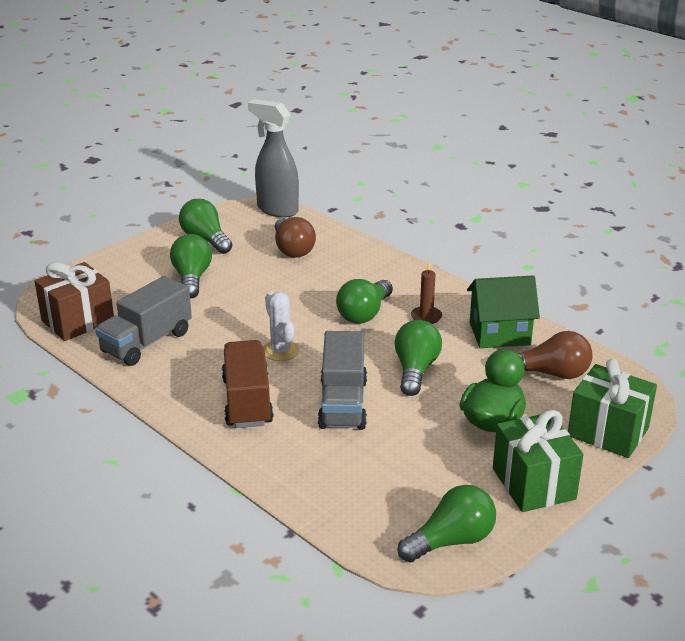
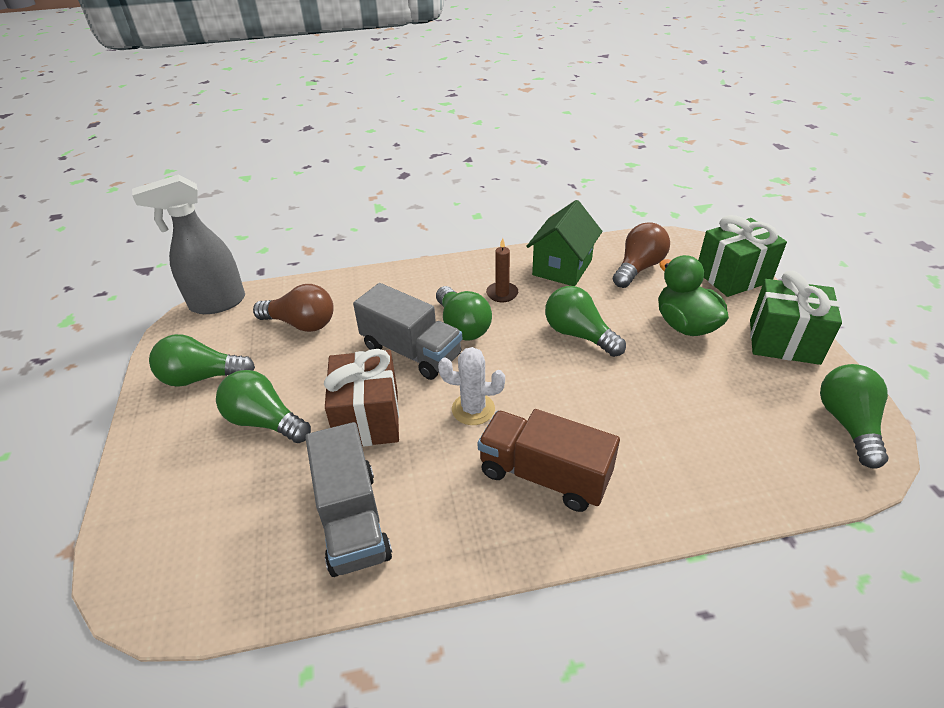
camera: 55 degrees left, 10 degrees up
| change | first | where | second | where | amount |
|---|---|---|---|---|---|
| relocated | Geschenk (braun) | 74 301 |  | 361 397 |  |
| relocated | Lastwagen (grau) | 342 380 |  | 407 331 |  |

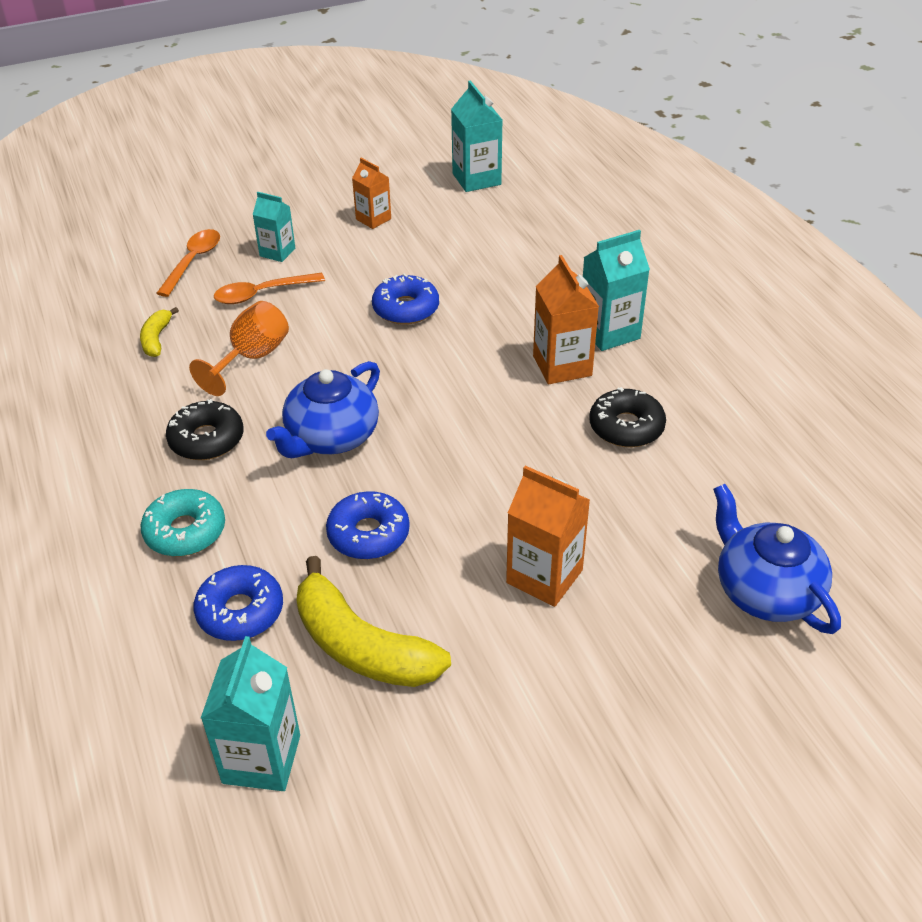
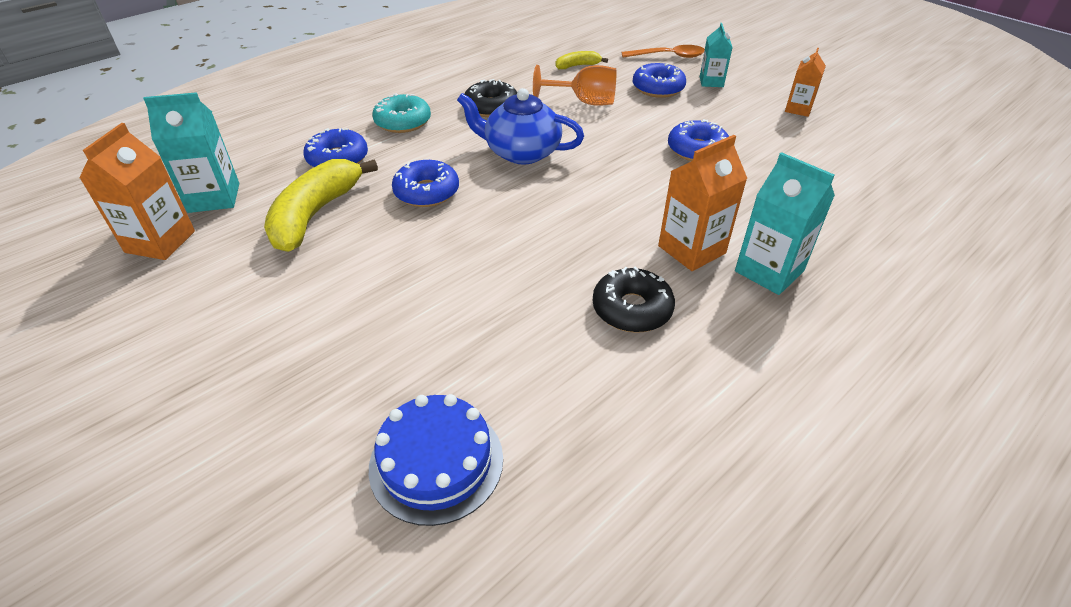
camera: 70 degrees right, 0 degrees up
| change | first | where | second | where | amount |
|---|---|---|---|---|---|
| missing | Getränkekarton (türkis) | 476 136 |  |  |  |
| exchanged | Löffel (orange) | 269 288 | Donut (blau) | 659 80 |  |
| relocated | Getränkekarton (orange) | 548 536 |  | 137 191 |  |
| exchanged | Teekanne (blau) | 777 559 | Kuchen (blau) | 436 460 |  |

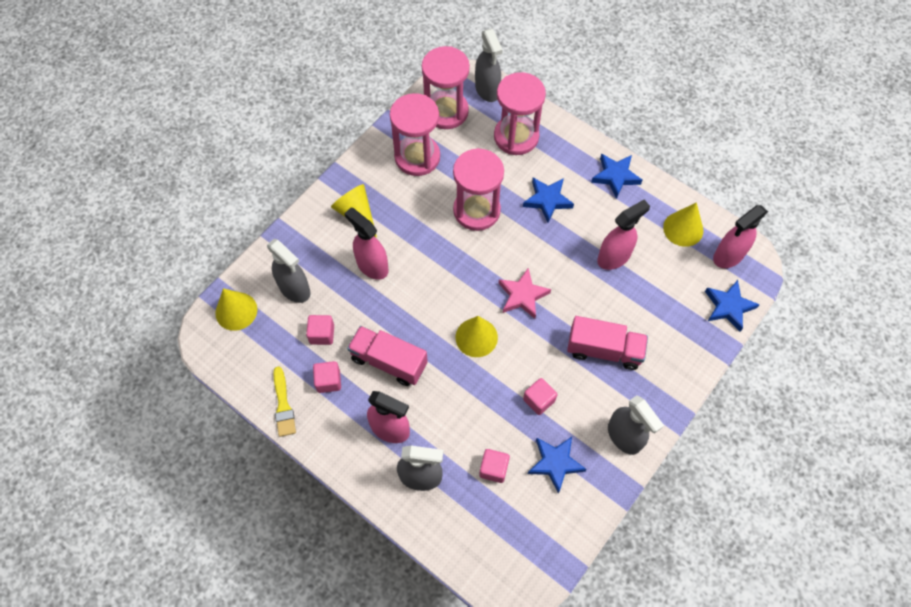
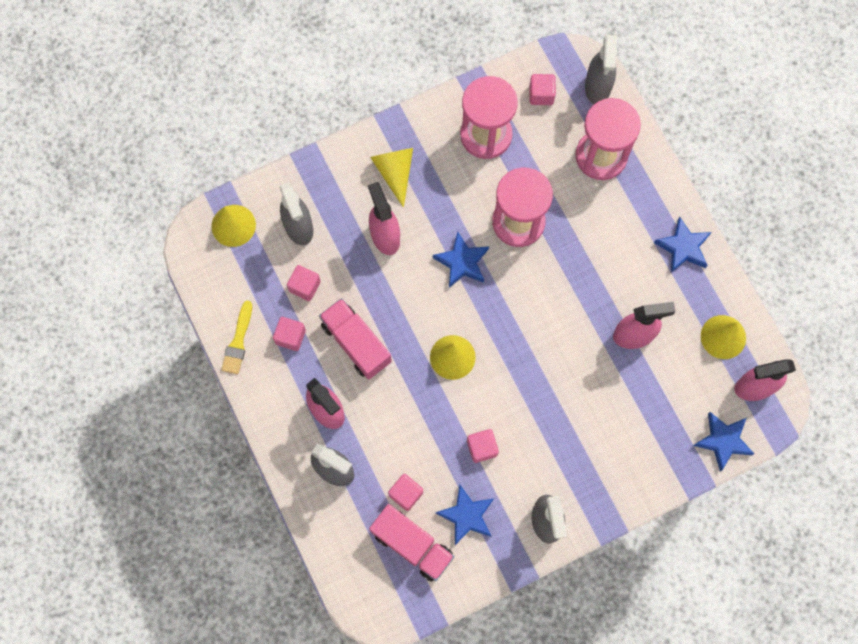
camera: 25 degrees right, 10 degrees up
| change | first | where | second | where | amount |
|---|---|---|---|---|---|
| exchanged | Sanduhr (rosa) | 446 87 | Kubus (rosa) | 543 89 |  |
| relocated | Stern (blau) | 548 200 |  | 461 259 |  |
| missing | Stern (rosa) | 525 293 |  |  |  |
| relocated | Lastwagen (rosa) | 607 343 |  | 411 543 |  |

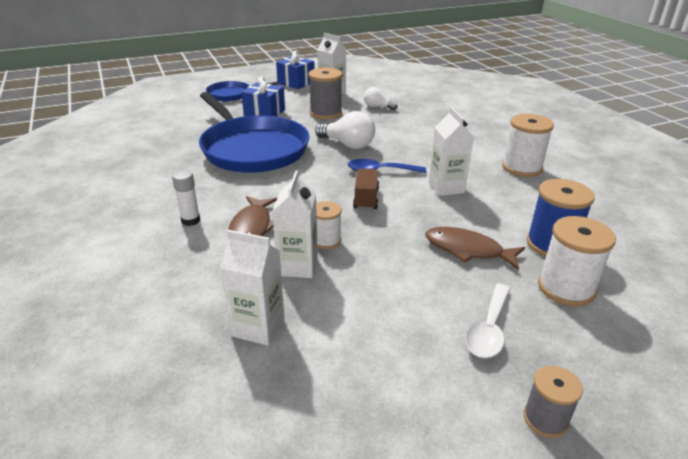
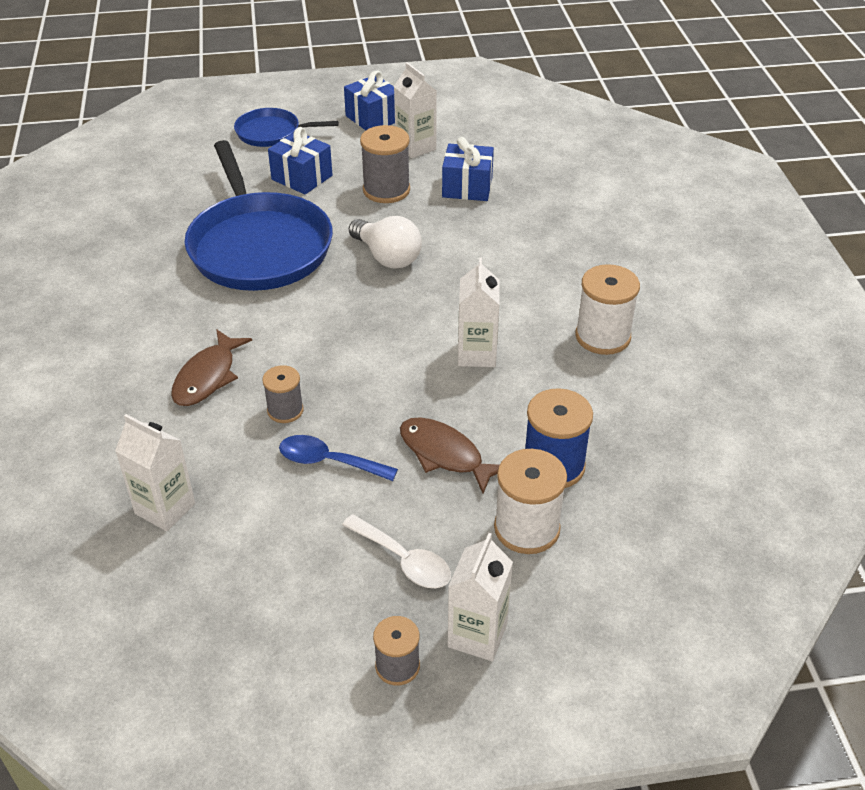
camera: 15 degrees right, 10 degrees up
| change | first | where | second | where | amount |
|---|---|---|---|---|---|
| exchanged | Glühbirne (weiß) | 381 98 | Geschenk (blau) | 468 169 |  |
| relocated | Löffel (blau) | 387 166 |  | 338 458 |  |
| missing | Lastwagen (braun) | 366 189 |  |  |  |
| missing | Klebestift (weiß) | 186 198 |  |  |  |
| relocated | Getränkekarton (weiß) | 295 224 |  | 480 597 |  |
| colour | Garnrolle (weiß) | 328 225 | Garnrolle (grau) | 283 394 |  |
| spun | Löffel (weiß) | 488 321 |  | 396 551 | 90 degrees counterclockwise |

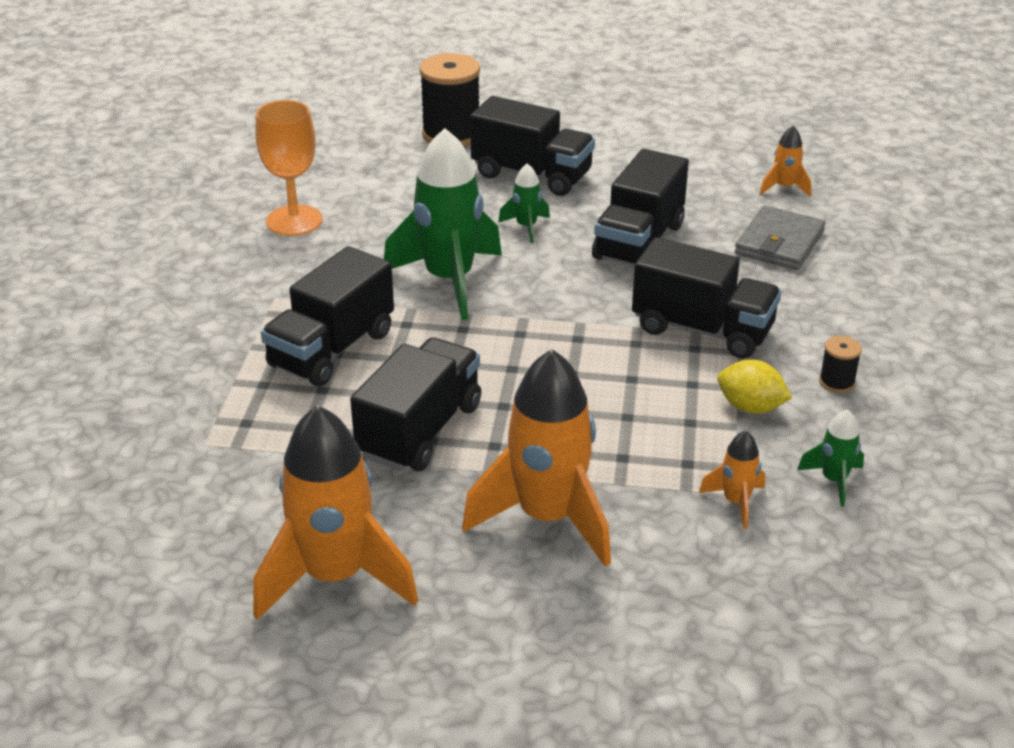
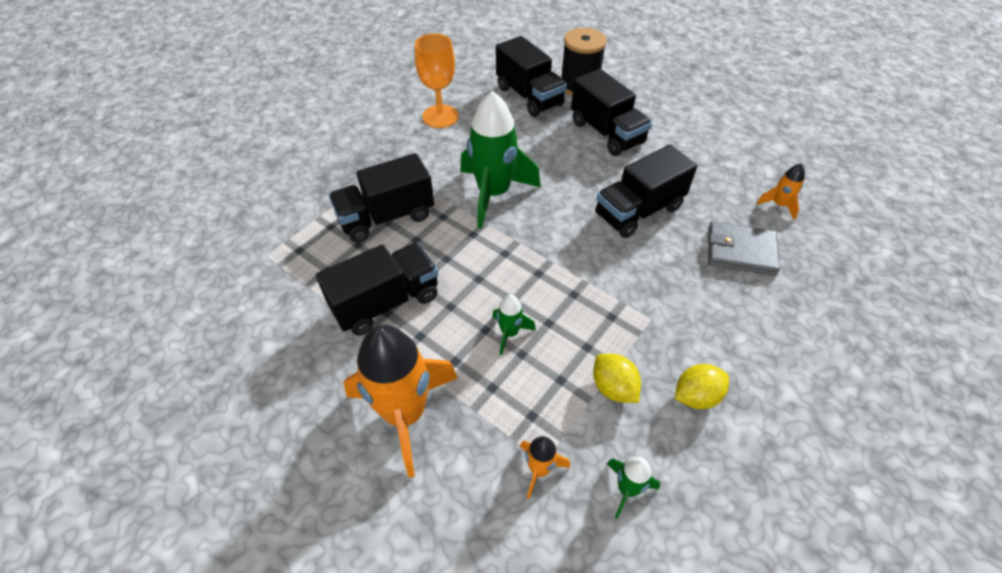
camera: 30 degrees right, 15 degrees up
| change | first | where | second | where | amount |
|---|---|---|---|---|---|
| relocated | Rakete (grün) | 524 203 |  | 514 325 |  |
| spun | Geldbörse (grau) | 780 237 |  | 744 249 | 45 degrees clockwise |
| relocated | Lastwagen (schwarz) | 706 298 |  | 531 76 |  |
| exchanged | Garnrolle (schwarz) | 840 364 | Zitrone (gelb) | 702 386 |  |
| missing | Rakete (orange) | 336 512 |  |  |  |

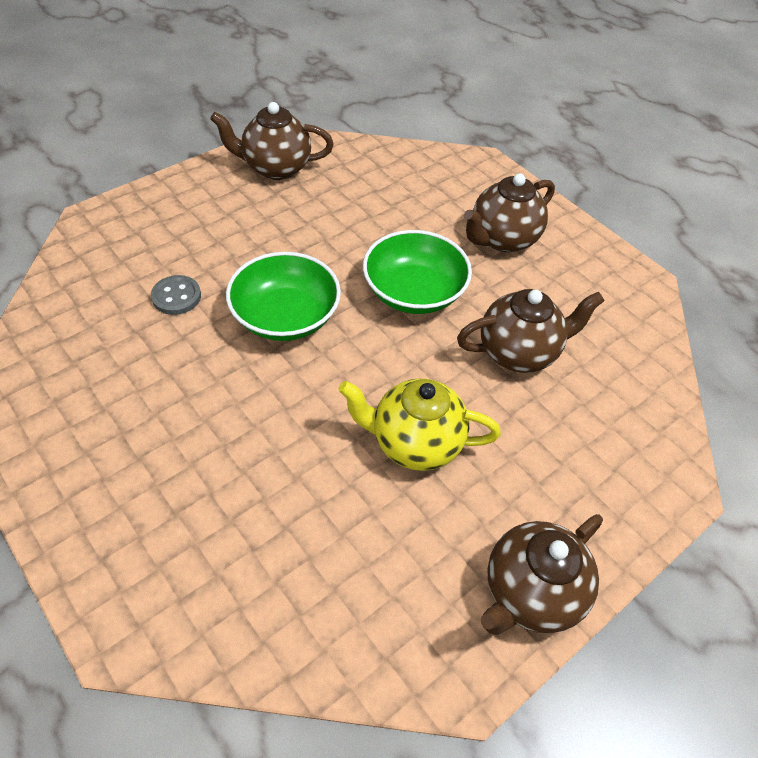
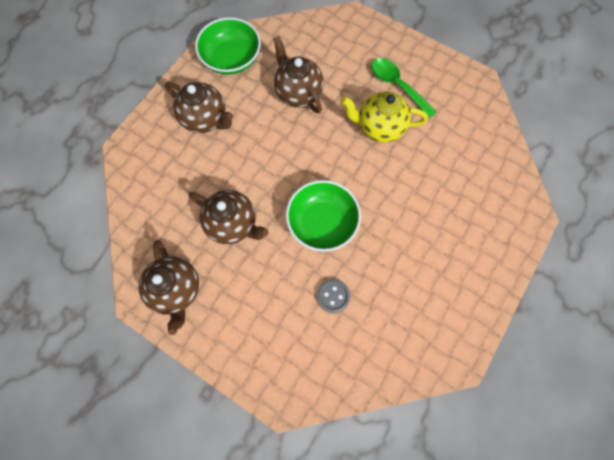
camera: 105 degrees left, 20 degrees up
| change | first | where | second | where | amount |
|---|---|---|---|---|---|
| relocated | Schüssel (grün) | 417 272 |  | 228 46 |  |
| spun | Teekanne (gelb) | 419 424 |  | 384 117 | 105 degrees clockwise |
| relocated | Teekanne (braun) | 542 574 |  | 229 217 |  |
| appeared |  |  | Löffel (grün) | 404 88 |  |

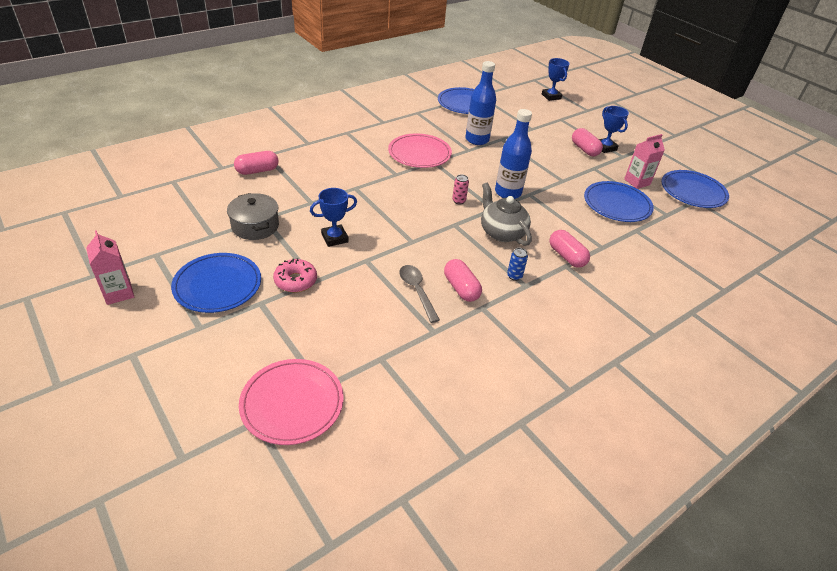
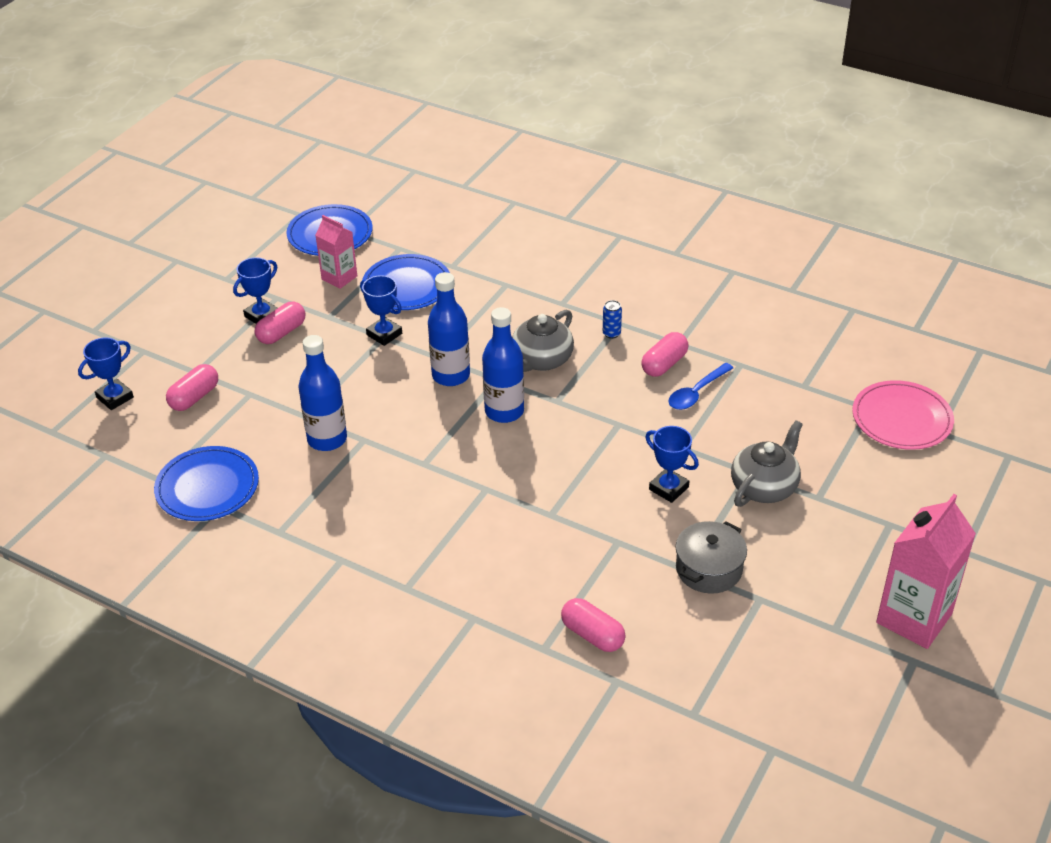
camera: 110 degrees left, 0 degrees up
| change | first | where | second | where | amount |
|---|---|---|---|---|---|
| missing | Teller (rosa) | 420 151 |  |  |  |
| exchanged | Dose (rosa) | 460 189 | Flasche (blau) | 503 365 |  |
| size | Getränkekarton (rosa) | 110 267 |  | 926 571 | x1.71 |
| relocated | Kapsel (rosa) | 569 249 |  | 192 387 |  |
| missing | Teller (blau) | 216 283 |  |  |  |
| exchanged | Donut (rosa) | 295 275 | Teekanne (grau) | 767 463 |  |
| colour | Löffel (grau) | 419 294 | Löffel (blau) | 701 386 |  |
| appeared |  |  | Pokal (blau) | 381 310 |  |

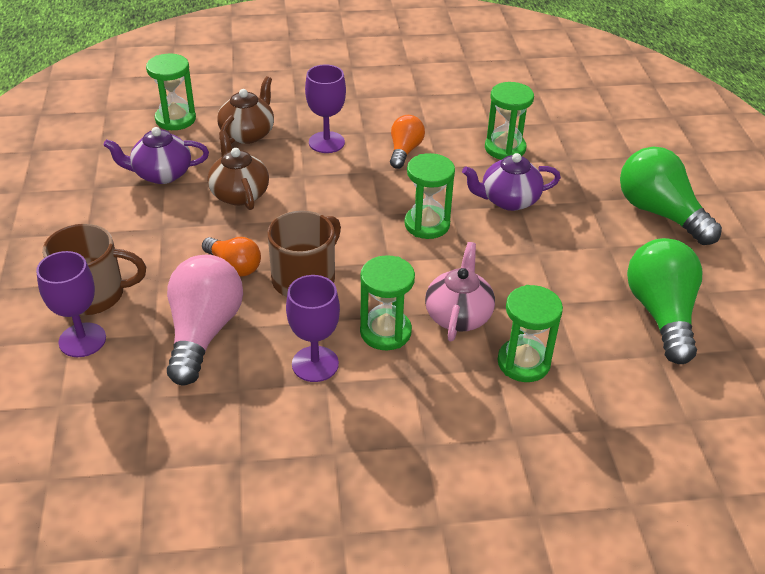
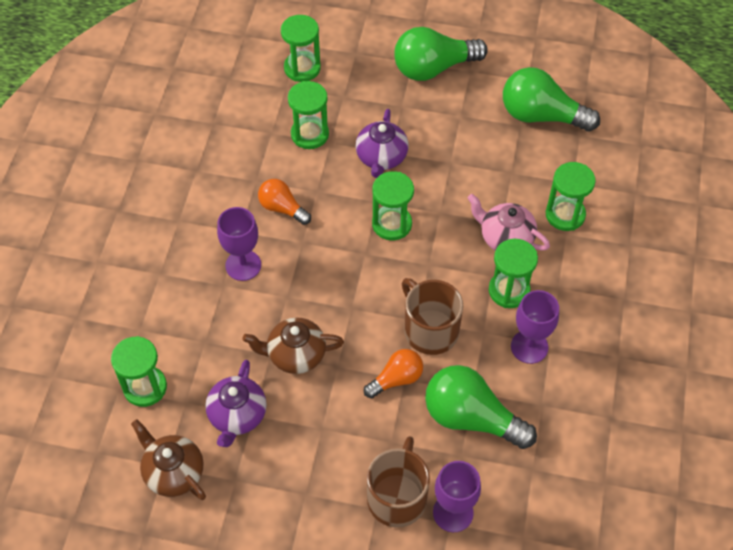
camera: 70 degrees left, 15 degrees up
| change | first | where | second | where | amount |
|---|---|---|---|---|---|
| relocated | Teekanne (braun) | 245 110 |  | 168 459 |  |
| colour | Glühbirne (rosa) | 205 320 | Glühbirne (grün) | 481 407 |  |
| appeared |  |  | Sanduhr (grün) | 301 48 |  |

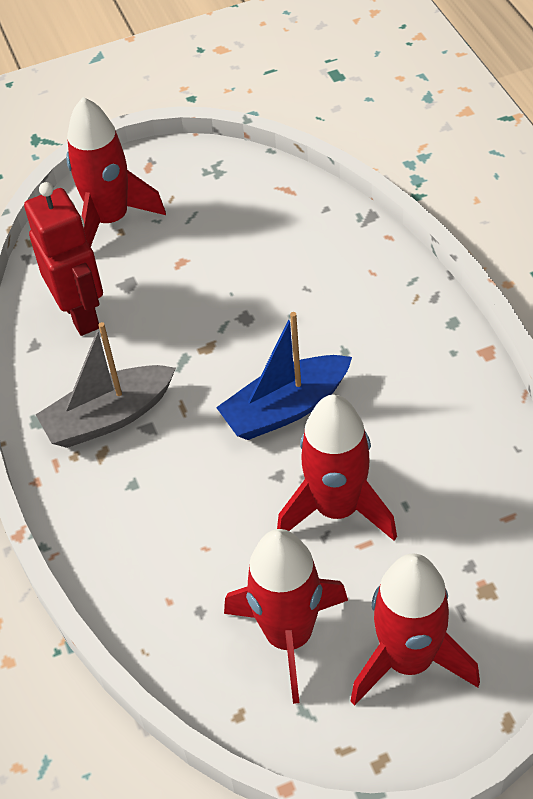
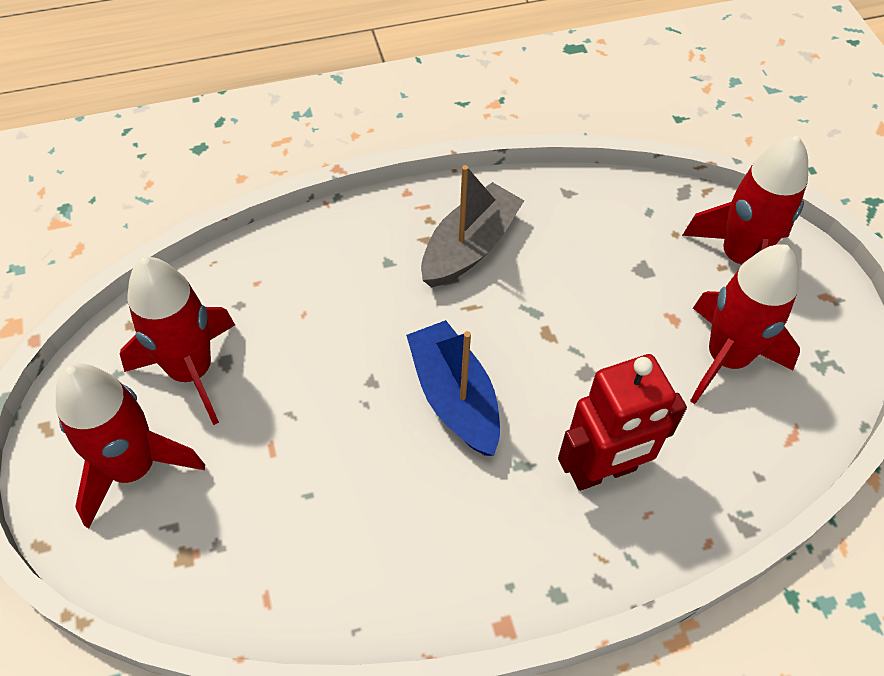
camera: 90 degrees right, 5 degrees up
| change | first | where | second | where | amount |
|---|---|---|---|---|---|
| relocated | Roboter (rot) | 63 259 |  | 622 422 |  |
| spun | Boot (grau) | 106 385 |  | 472 226 | 60 degrees clockwise |
| relocated | Rakete (rot) | 337 467 |  | 745 324 |  |

